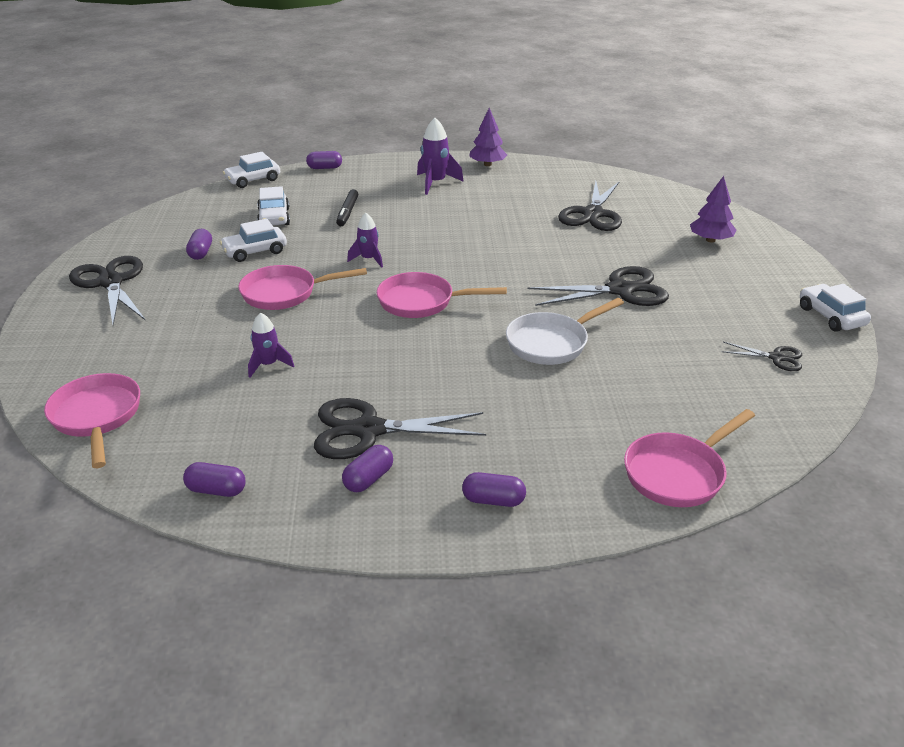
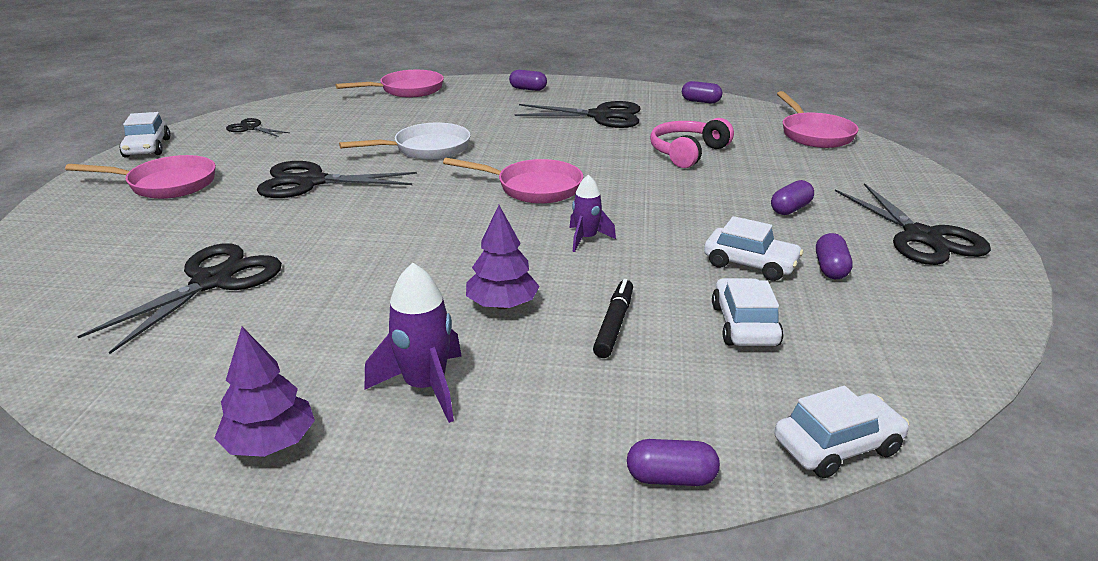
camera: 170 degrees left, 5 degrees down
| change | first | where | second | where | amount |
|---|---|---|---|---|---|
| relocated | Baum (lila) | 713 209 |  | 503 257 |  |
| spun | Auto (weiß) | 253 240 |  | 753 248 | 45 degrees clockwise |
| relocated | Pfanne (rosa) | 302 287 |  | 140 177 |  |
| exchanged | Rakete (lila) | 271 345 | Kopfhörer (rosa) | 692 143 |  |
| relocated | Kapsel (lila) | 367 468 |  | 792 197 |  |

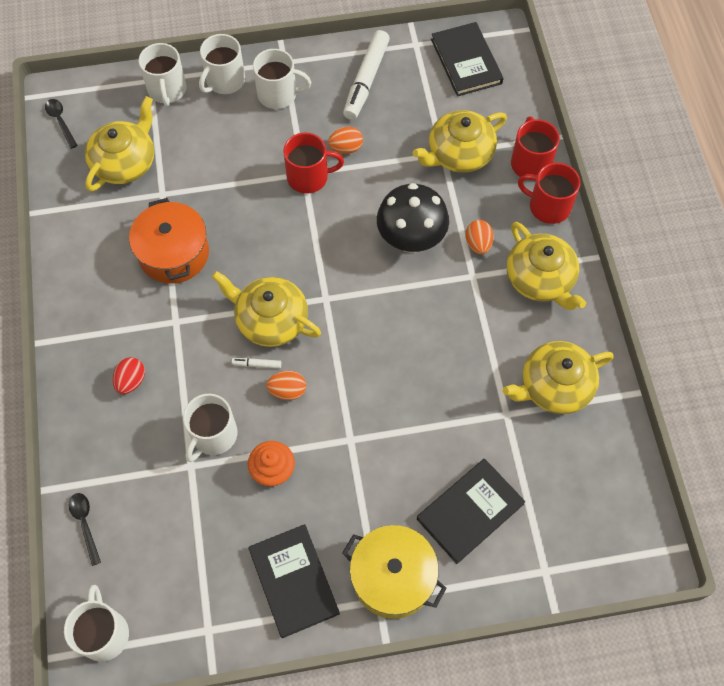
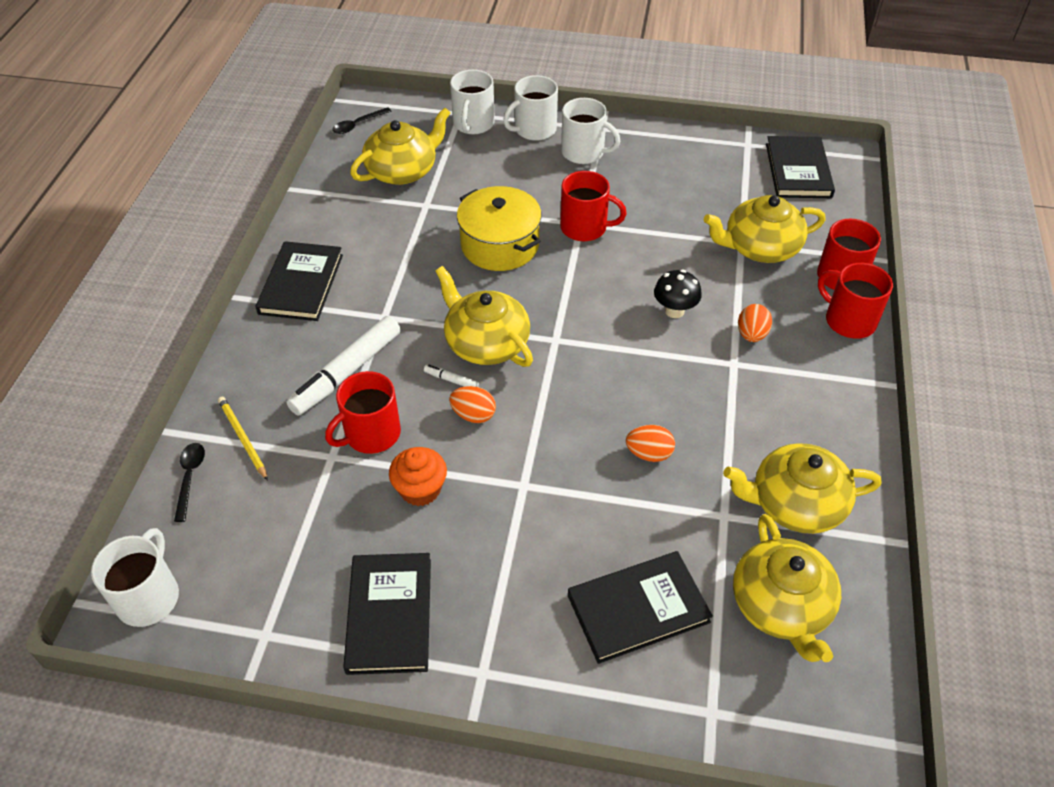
camera: 20 degrees right, 15 degrees down
| change | first | where | second | where | amount |
|---|---|---|---|---|---|
| relocated | Filzstift (weiß) | 366 75 |  | 344 365 |  |
| spun | Löffel (schwarz) | 61 124 |  | 361 120 | 120 degrees counterclockwise |
| relocated | Ei (orange) | 345 140 |  | 650 443 |  |
| size | Pilz (schwarz) | 413 218 |  | 678 294 | x0.56 |
| missing | Kochtopf (orange) | 169 241 |  |  |  |
| relocated | Teekanne (gelb) | 546 266 |  | 787 588 |  |
| missing | Ei (rot) | 129 375 |  |  |  |
| colour | Tasse (weiß) | 210 428 | Tasse (rot) | 363 412 |  |
| relocated | Kochtopf (gelb) | 394 572 |  | 499 228 |  |
| appeared |  |  | Buch (schwarz) | 299 281 |  |
| appeared |  |  | Bleistift (gelb) | 243 439 |  |

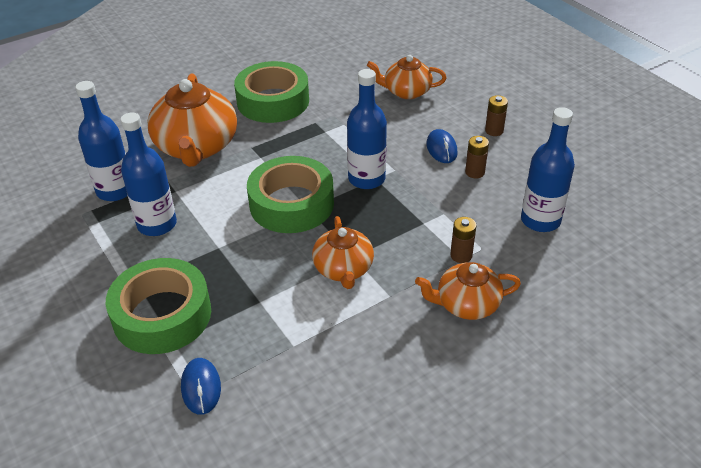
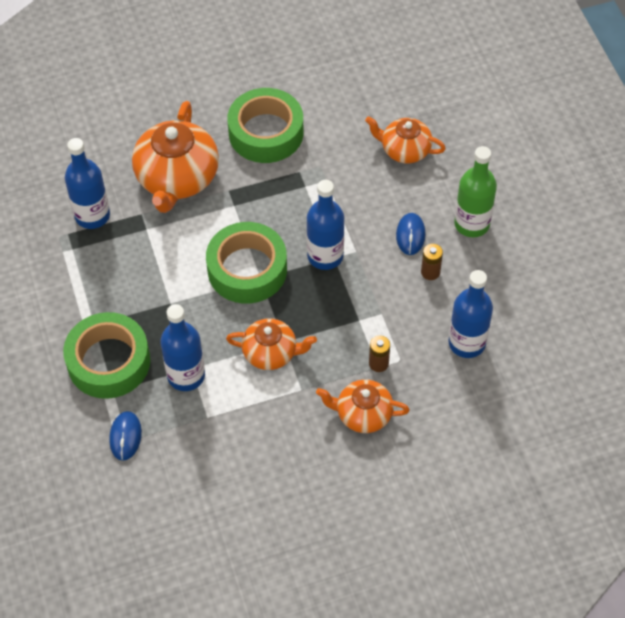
camera: 15 degrees right, 15 degrees up
| change | first | where | second | where | amount |
|---|---|---|---|---|---|
| exchanged | Batterie (braun) | 496 115 | Flasche (grün) | 475 191 |  |
| relocated | Flasche (blau) | 149 174 |  | 182 347 |  |
| spun | Teekanne (orange) | 343 252 |  | 271 344 | 90 degrees counterclockwise |

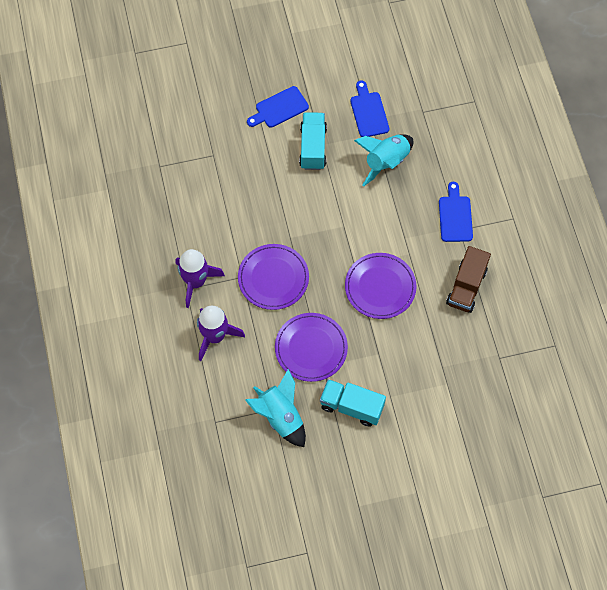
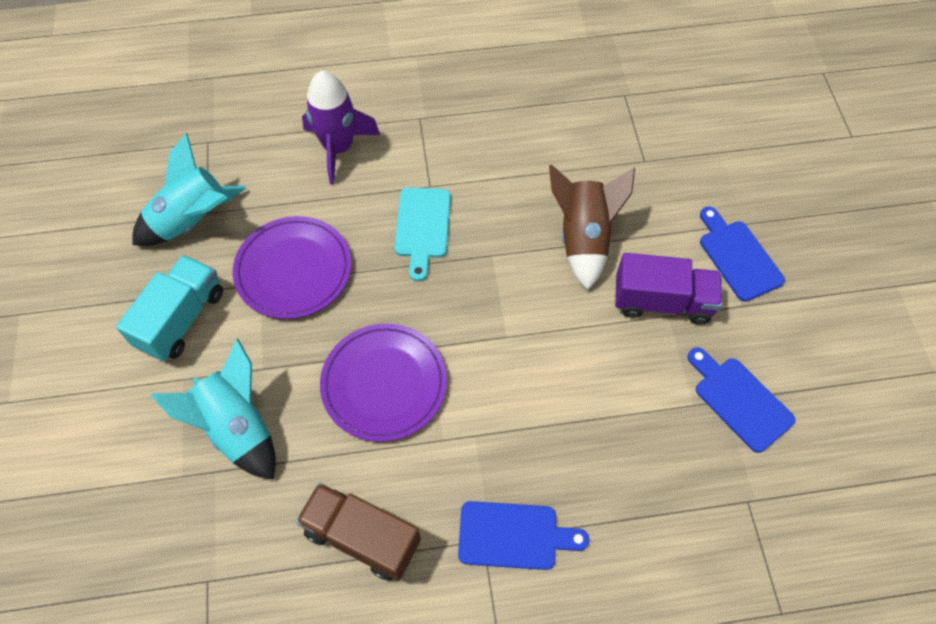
camera: 95 degrees right, 5 degrees down
| change | first | where | second | where | amount |
|---|---|---|---|---|---|
| spun | Schneidebrett (blau) | 369 108 |  | 741 400 | 120 degrees counterclockwise |
| colour | Lastwagen (türkis) | 313 141 | Lastwagen (lila) | 668 288 |  |
| relocated | Rakete (türkis) | 384 160 |  | 213 409 |  |
| exchanged | Teller (lila) | 273 277 | Schneidebrett (türkis) | 423 234 |  |
| missing | Rakete (lila) | 200 278 |  |  |  |
| appeared |  |  | Rakete (braun) | 592 227 |  |

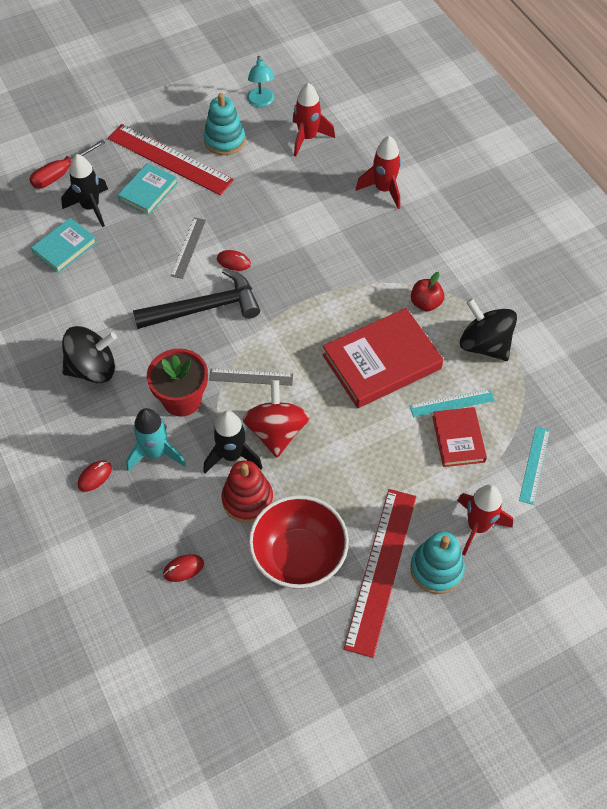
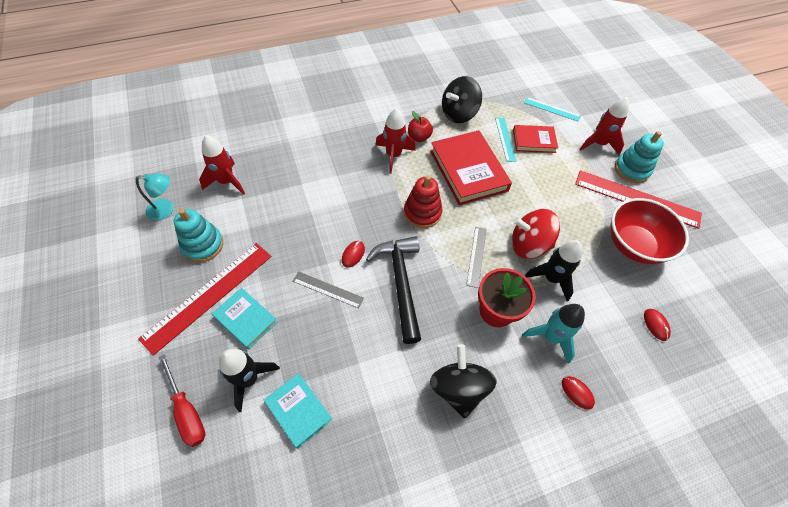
camera: 85 degrees left, 0 degrees up
| change | first | where | second | where | amount |
|---|---|---|---|---|---|
| relocated | Rakete (rot) | 378 172 |  | 395 141 |  |
| relocated | Stapelspielzeug (rot) | 247 491 |  | 423 201 |  |

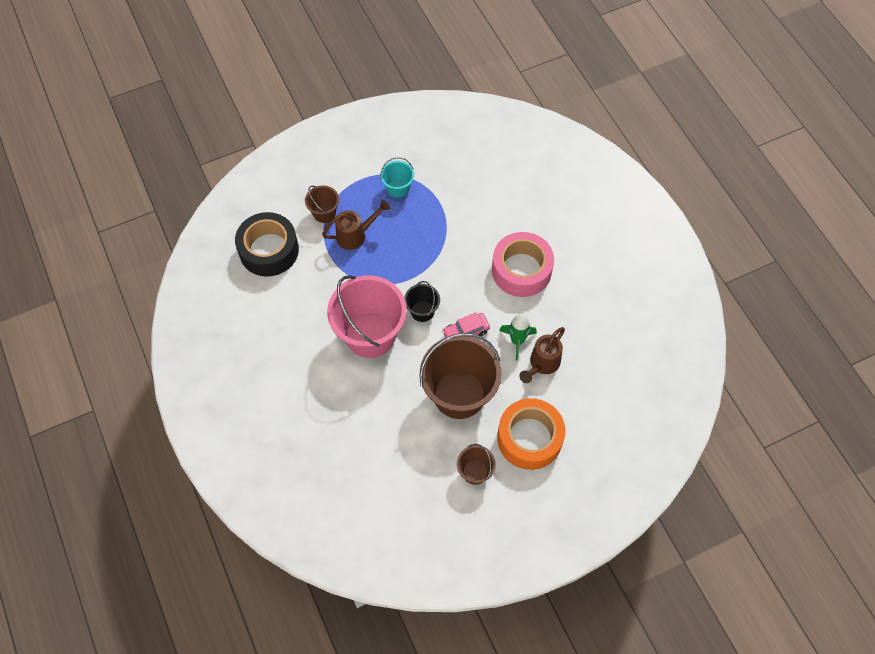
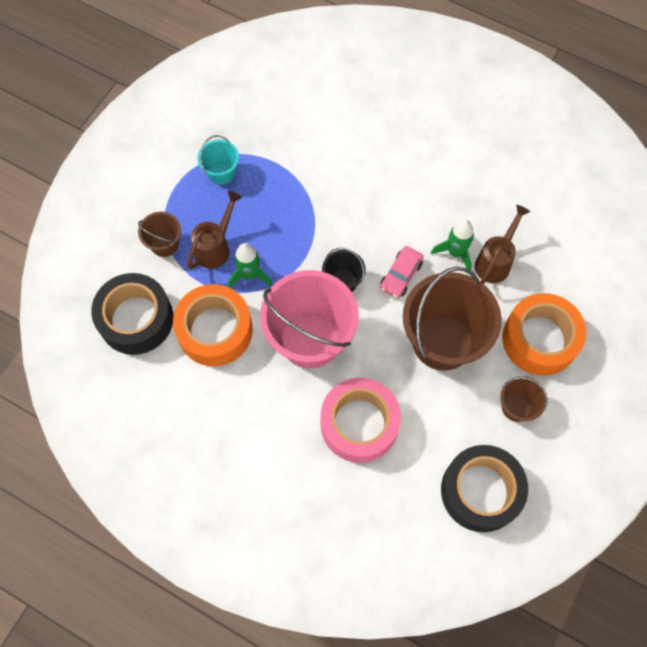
camera: 35 degrees left, 5 degrees up
| change | first | where | second | where | amount |
|---|---|---|---|---|---|
| relocated | Klebeband (rosa) | 523 264 |  | 360 420 |  |
| spun | Gießkanne (braun) | 542 355 |  | 502 244 | 150 degrees counterclockwise |
| appeared |  |  | Rakete (grün) | 250 265 |  |
| appeared |  |  | Klebeband (orange) | 213 325 |  |
| appeared |  |  | Klebeband (schwarz) | 484 488 |  |

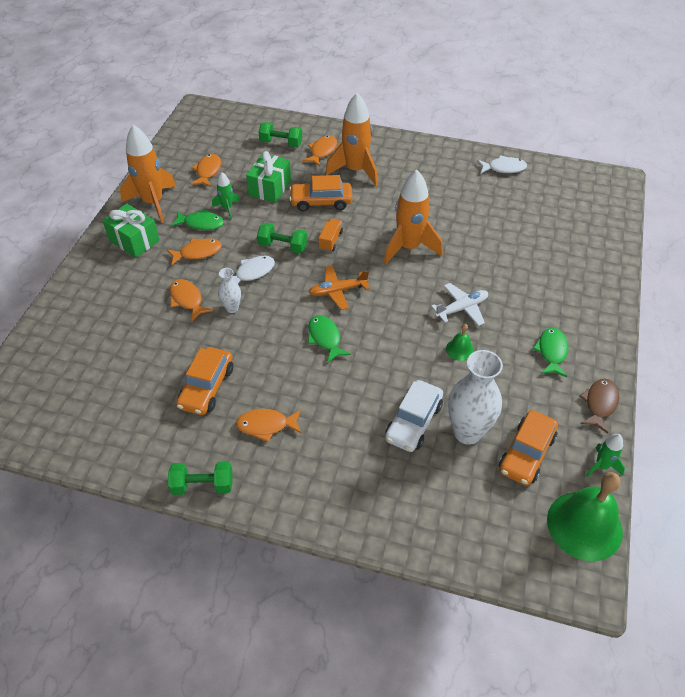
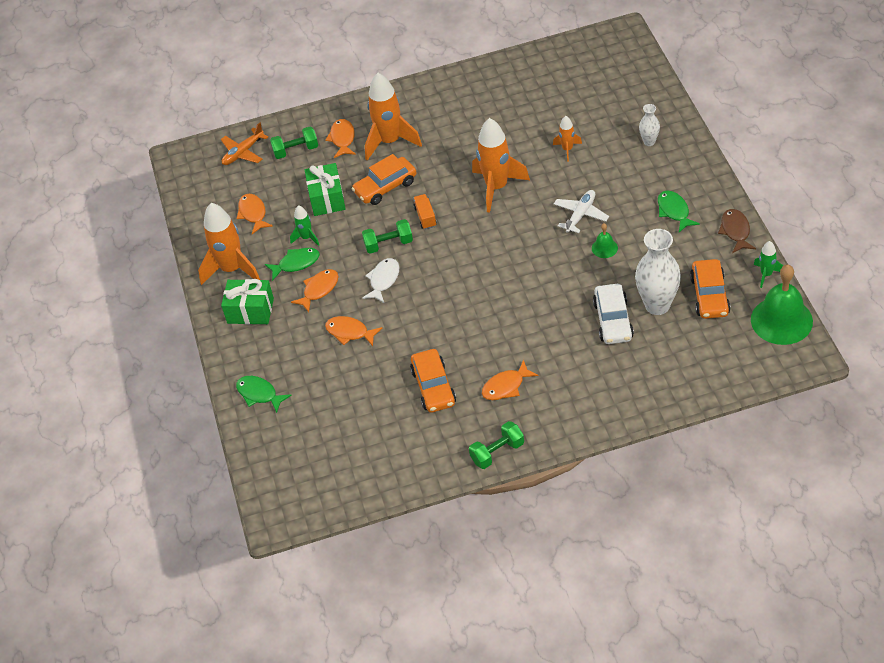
camera: 25 degrees left, 0 degrees up
| change | first | where | second | where | amount |
|---|---|---|---|---|---|
| missing | Fisch (weiß) | 502 164 |  |  |  |
| relocated | Flugzeug (orange) | 339 288 |  | 244 144 |  |
| relocated | Vase (weiß) | 229 290 |  | 649 125 |  |
| relocated | Fisch (grün) | 329 339 |  | 263 394 |  |
| appeared |  |  | Rakete (orange) | 567 139 |  |

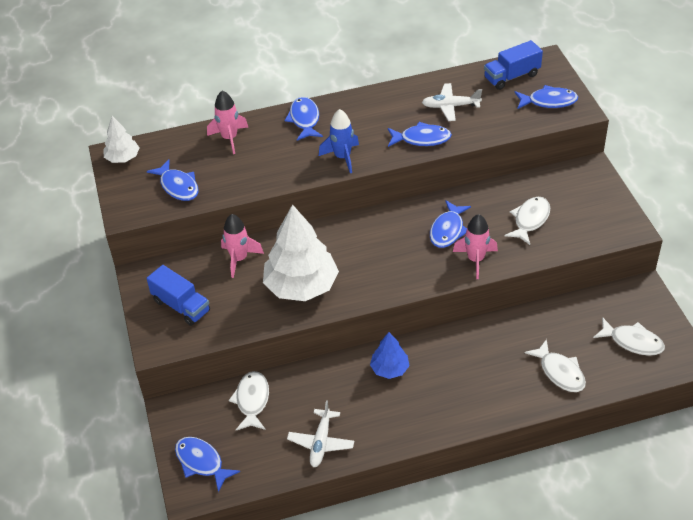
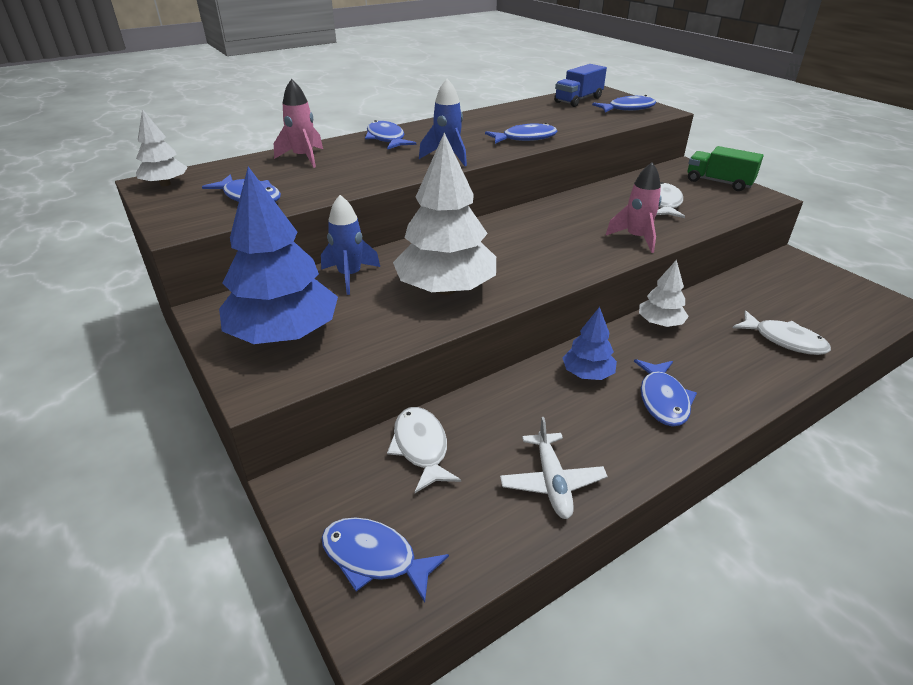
camera: 20 degrees left, 10 degrees down
| change | first | where | second | where | amount |
|---|---|---|---|---|---|
| missing | Flugzeug (weiß) | 452 102 |  |  |  |
| relocated | Fisch (blau) | 450 224 |  | 665 393 |  |
| colour | Rakete (rosa) | 242 246 | Rakete (blau) | 350 245 |  |
| exchanged | Lastwagen (blau) | 178 295 | Baum (blau) | 278 255 |  |
| missing | Fisch (weiß) | 629 336 |  |  |  |
| appeared |  |  | Lastwagen (grün) | 726 168 |  |
| appeared |  |  | Baum (weiß) | 664 293 |  |

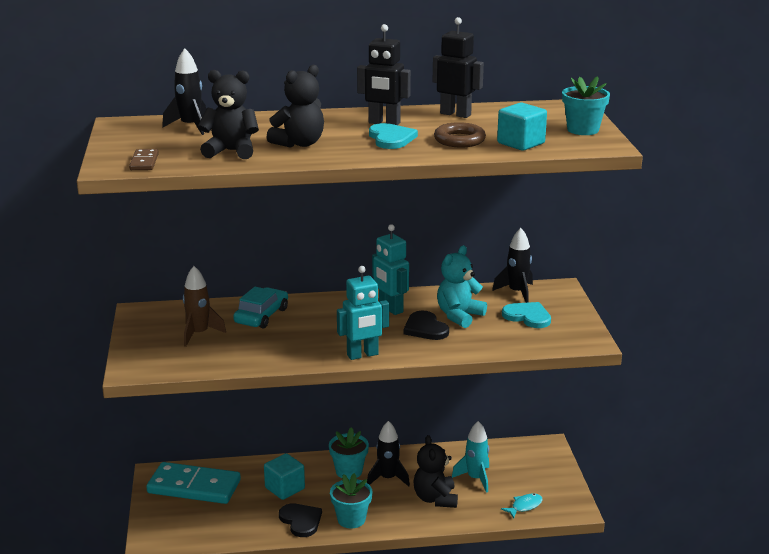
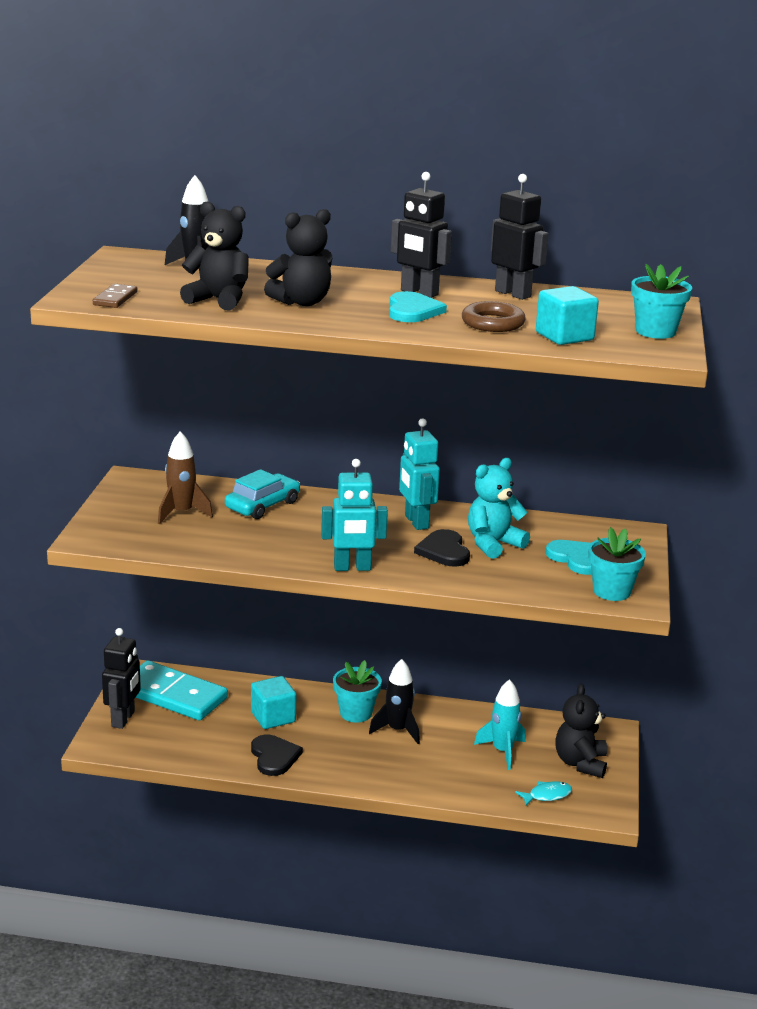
camera: 15 degrees right, 0 degrees up
| change | first | where | second | where | amount |
|---|---|---|---|---|---|
| missing | Rakete (schwarz) | 512 265 |  |  |  |
| relocated | Teddybär (schwarz) | 436 471 |  | 581 731 |  |
| relocated | Blumentopf (türkis) | 351 501 |  | 617 564 |  |
| appeared |  |  | Roboter (schwarz) | 121 678 |  |

